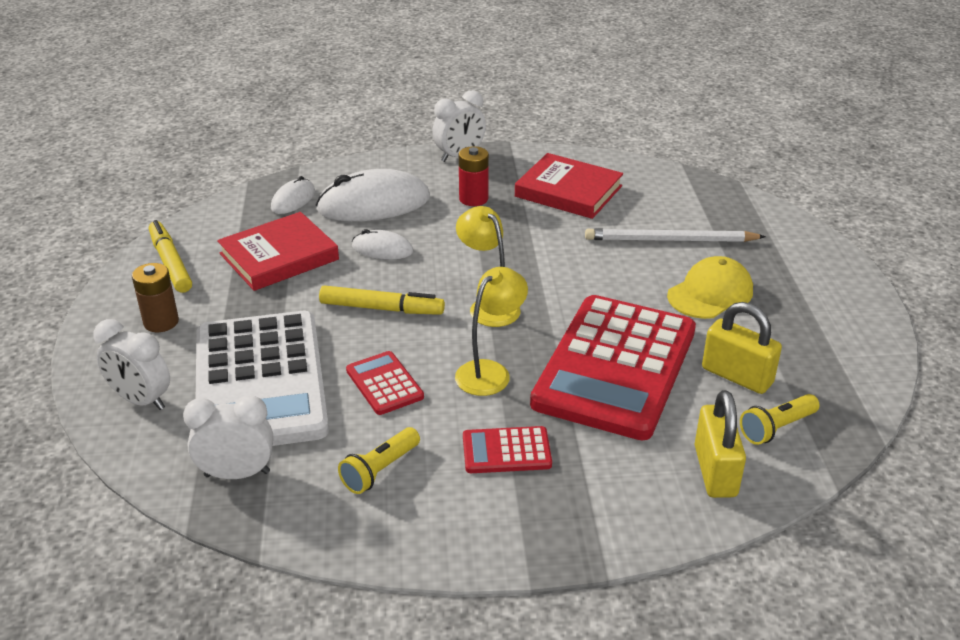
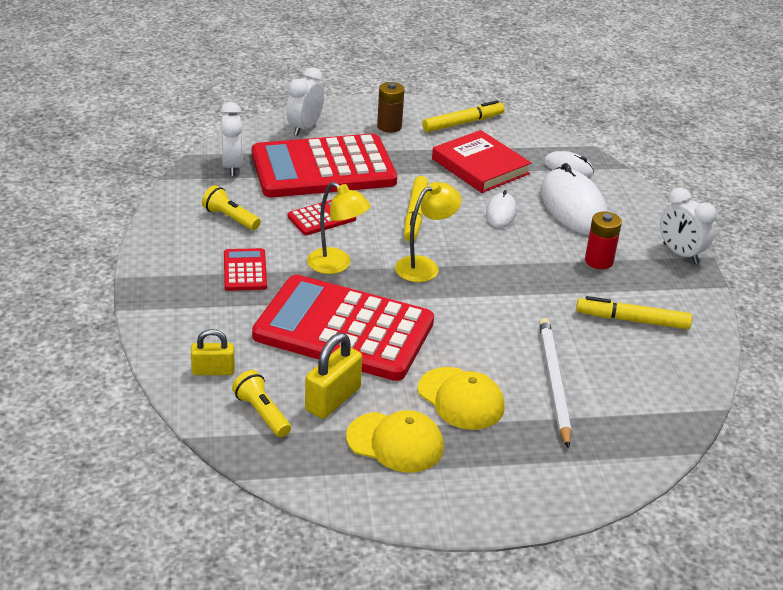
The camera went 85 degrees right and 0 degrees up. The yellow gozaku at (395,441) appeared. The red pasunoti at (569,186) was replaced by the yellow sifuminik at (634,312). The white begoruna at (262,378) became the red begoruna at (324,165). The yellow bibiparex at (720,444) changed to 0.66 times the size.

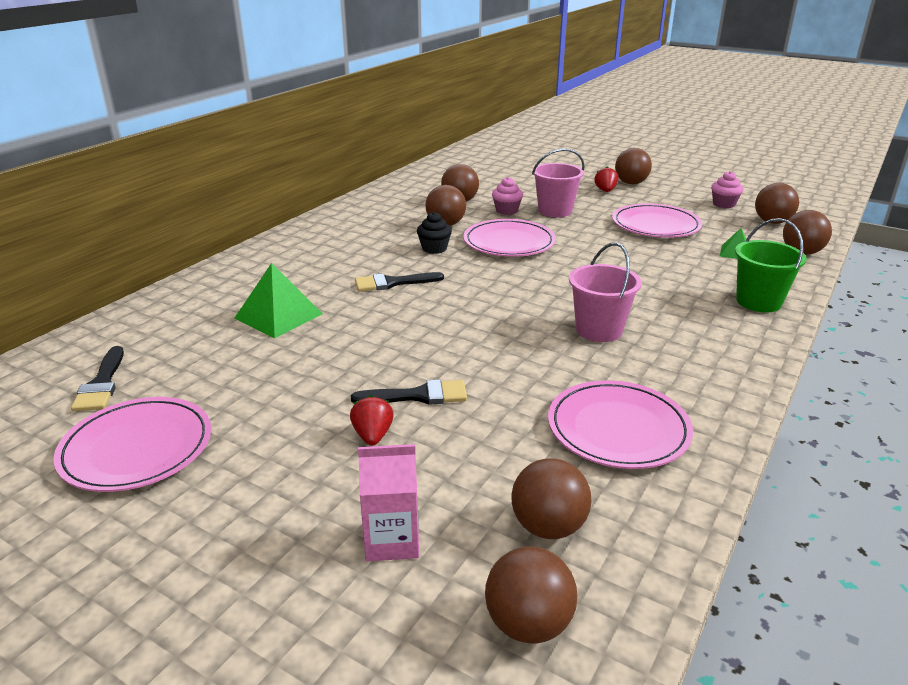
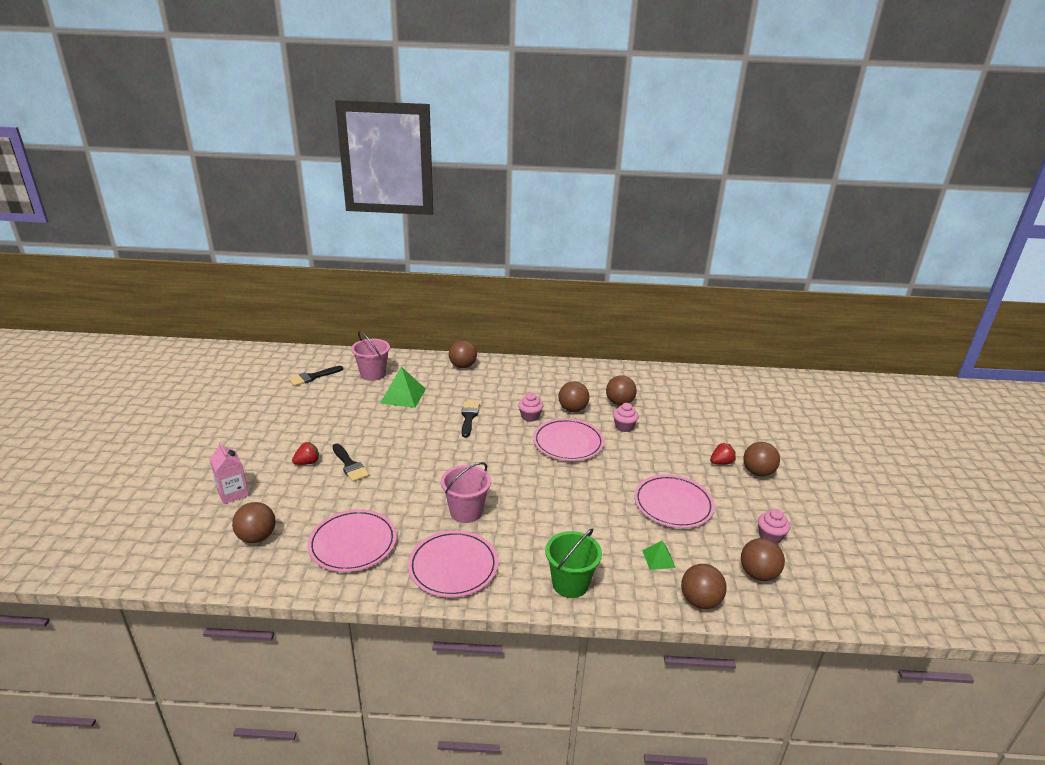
The camera went 60 degrees right and 0 degrees up. The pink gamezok moved from (132,444) to (453,563). The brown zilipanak moved from (531,595) to (463,354). The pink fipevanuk moved from (558,182) to (370,356). The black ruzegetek at (434,233) became the pink ruzegetek at (530,407). The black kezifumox at (399,281) turned 45 degrees clockwise.

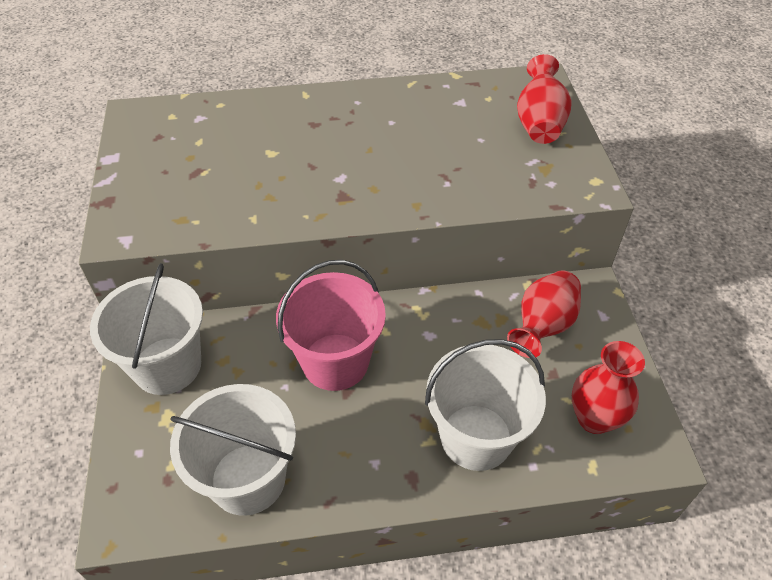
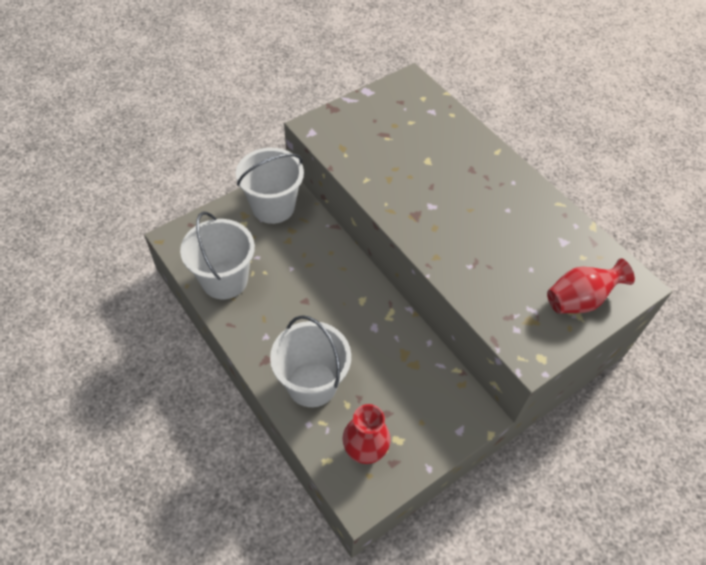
The camera went 60 degrees right and 5 degrees up. The pink fipevanuk at (331,325) disappeared. The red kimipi at (544,314) disappeared.

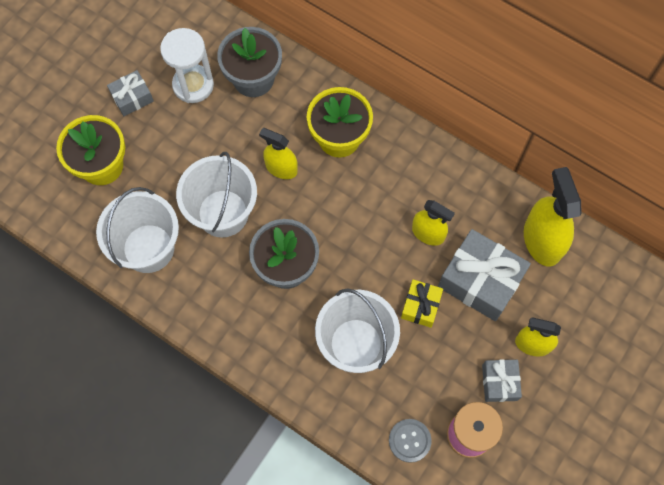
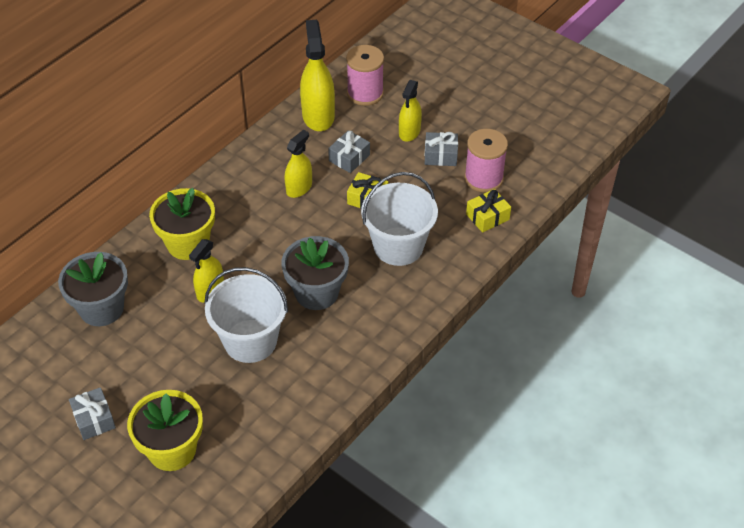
The camera went 85 degrees left and 20 degrees down. The white fipevanuk at (137,230) disappeared. The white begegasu at (187,65) disappeared. The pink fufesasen at (365,75) appeared. The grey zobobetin at (410,441) was replaced by the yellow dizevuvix at (488,211). The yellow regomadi at (553,217) turned 90 degrees clockwise. The grey dizevuvix at (484,275) changed to 0.54 times the size.

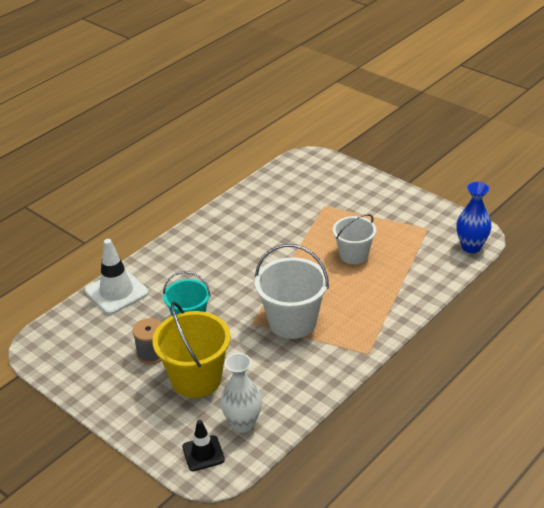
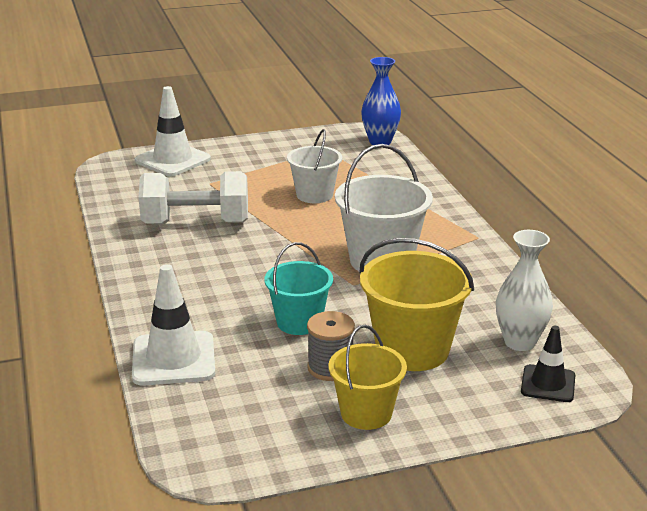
The camera went 60 degrees left and 10 degrees down. The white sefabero at (173,131) appeared. The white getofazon at (193,197) appeared. The yellow fipevanuk at (367,377) appeared.

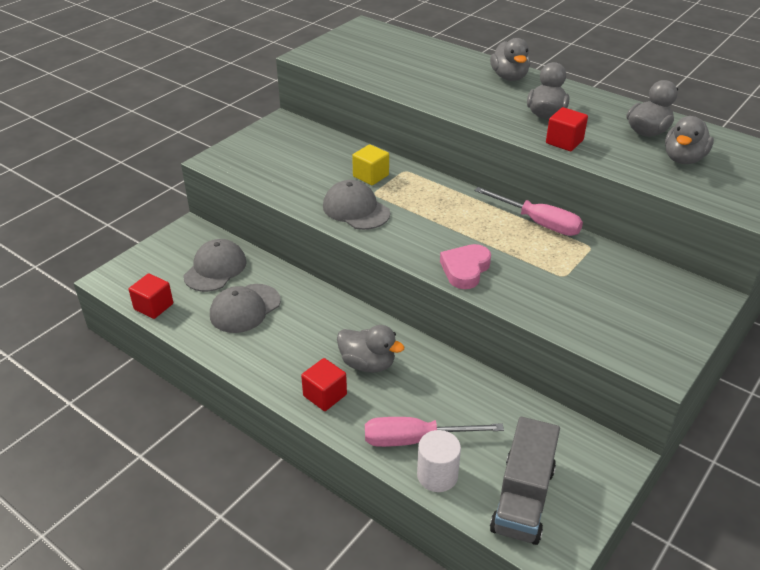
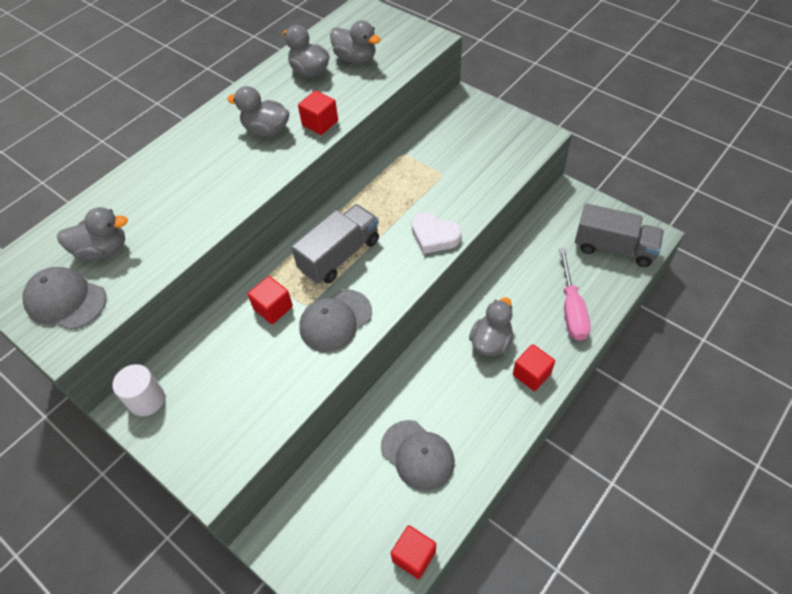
The camera went 85 degrees left and 15 degrees up. The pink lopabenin at (528,211) disappeared. The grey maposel at (335,244) appeared. The grey gozaku moved from (215,265) to (64,298). The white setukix moved from (439,461) to (139,390). The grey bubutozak moved from (510,59) to (92,234). The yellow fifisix at (370,164) became the red fifisix at (270,300). The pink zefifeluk at (465,266) became the white zefifeluk at (436,233).

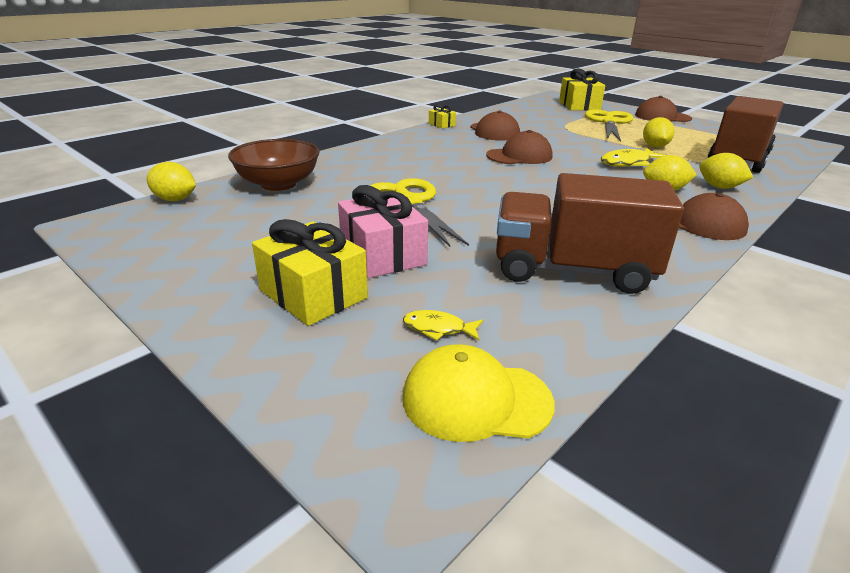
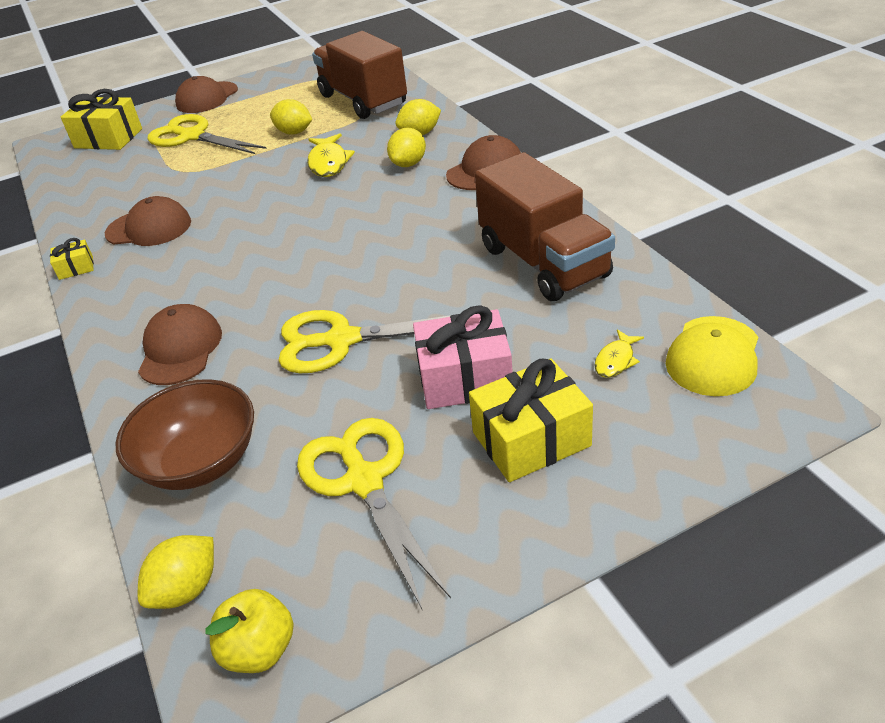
The camera went 65 degrees left and 10 degrees up. The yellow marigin at (249,631) appeared. The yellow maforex at (374,514) appeared. The brown gozaku moved from (519,147) to (180,344). The brown maposel at (590,233) turned 60 degrees counterclockwise.

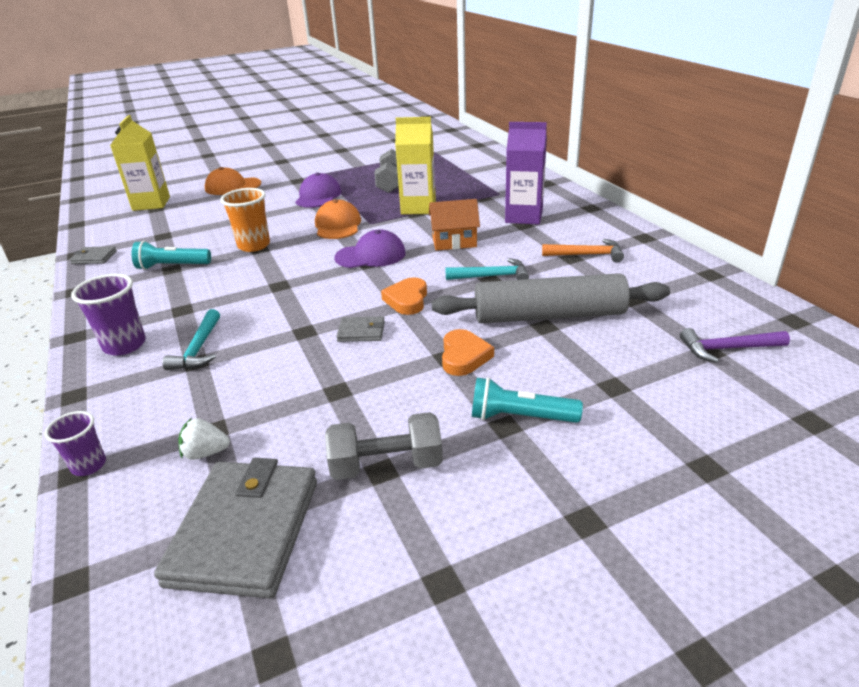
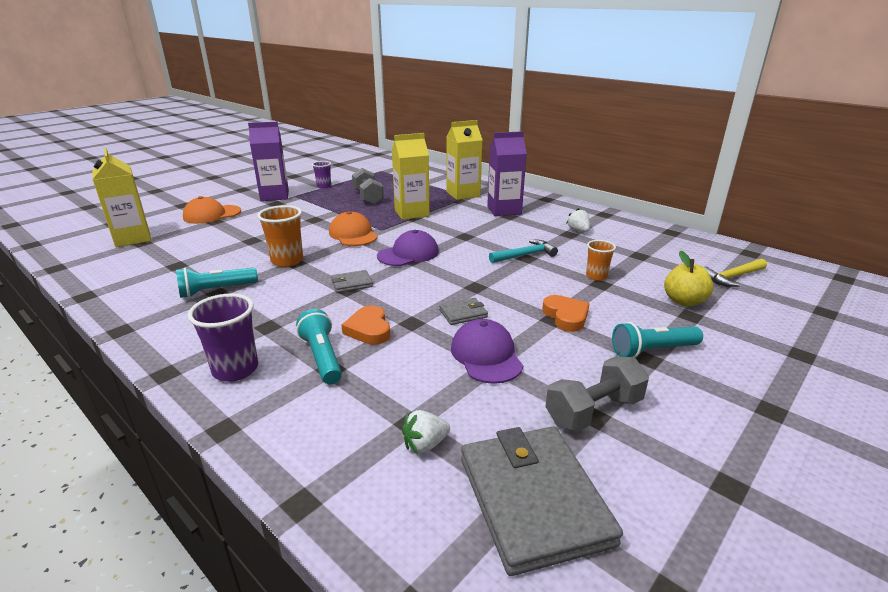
The camera went 25 degrees left and 5 degrees down. The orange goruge at (454,225) disappeared. The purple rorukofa at (268,161) appeared. The yellow rorukofa at (464,160) appeared. The yellow marigin at (688,278) appeared. The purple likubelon moved from (75,443) to (321,174). The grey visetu moved from (93,255) to (352,281). The purple gozaku moved from (318,190) to (487,351). The orange zefifeluk moved from (404,296) to (366,325). The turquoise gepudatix at (191,339) was replaced by the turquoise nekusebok at (319,346). The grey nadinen at (551,298) was replaced by the orange likubelon at (601,260). The orange gepudatix at (583,250) was replaced by the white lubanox at (578,220). The purple gepudatix at (735,345) became the yellow gepudatix at (735,273).

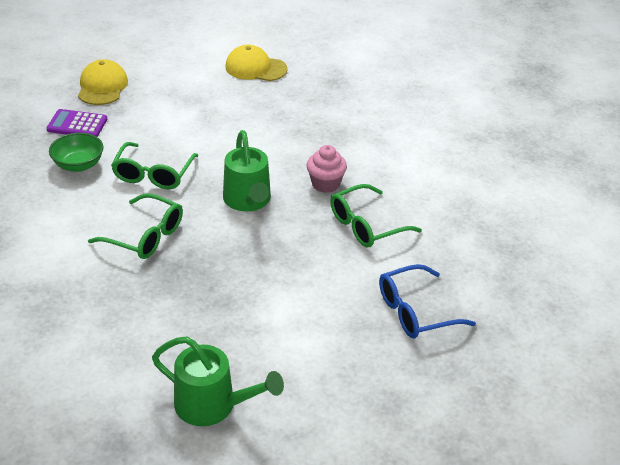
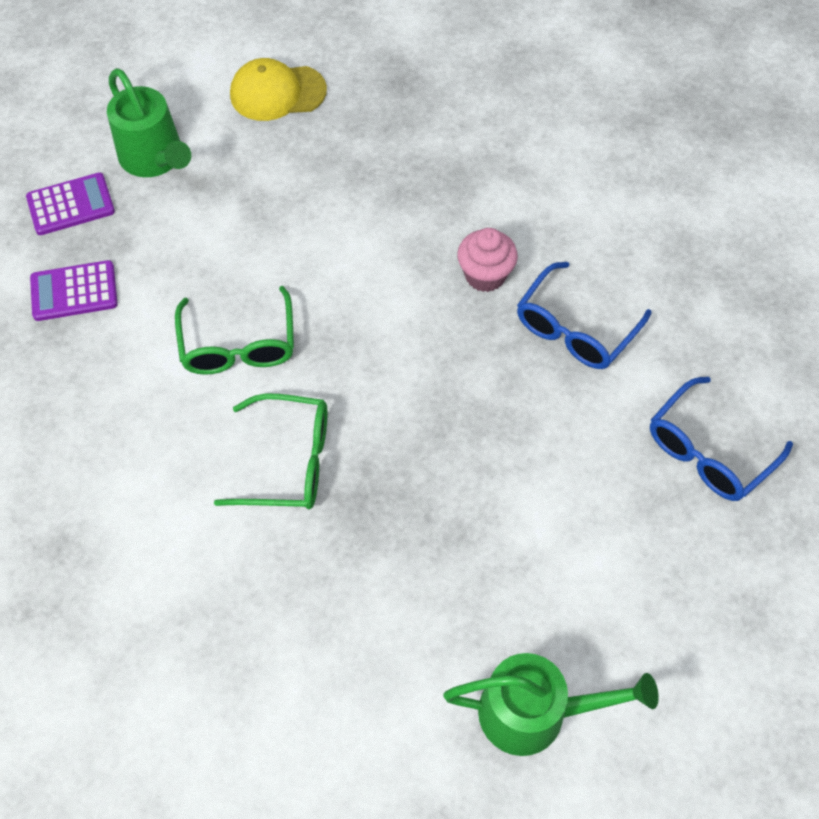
The camera went 20 degrees left and 20 degrees up. The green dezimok at (76,152) disappeared. The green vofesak moved from (247,170) to (149,122). The yellow gozaku at (103,82) was replaced by the purple begoruna at (70,203). The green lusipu at (376,215) became the blue lusipu at (584,315).

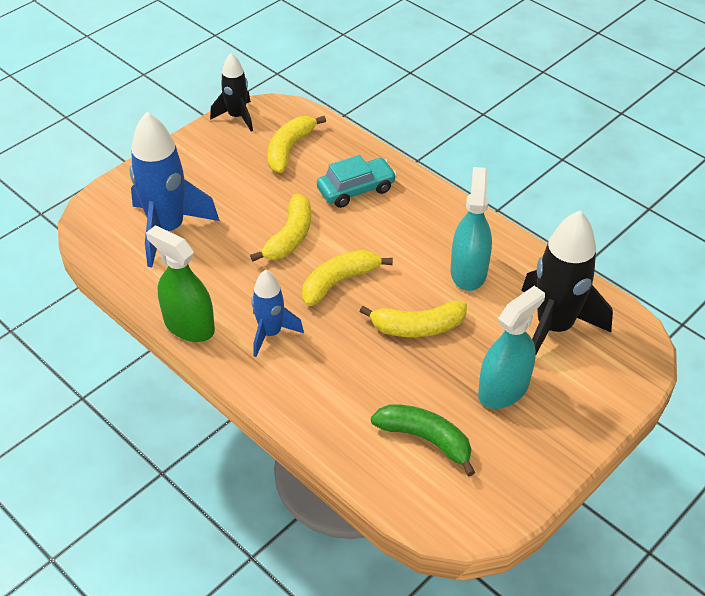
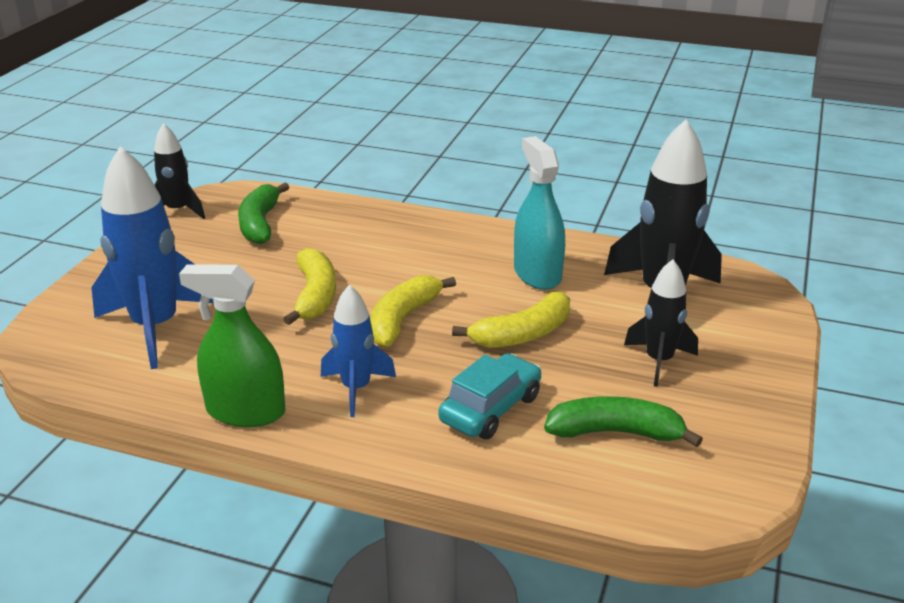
The camera went 25 degrees left and 15 degrees down. The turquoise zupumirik moved from (357,181) to (489,396). The turquoise regomadi at (511,347) was replaced by the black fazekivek at (661,323). The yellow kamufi at (297,144) became the green kamufi at (263,213).

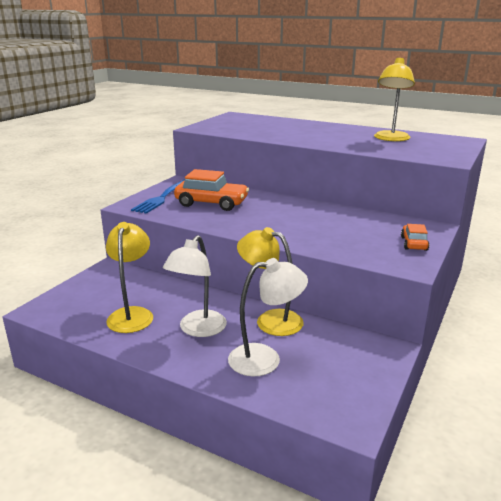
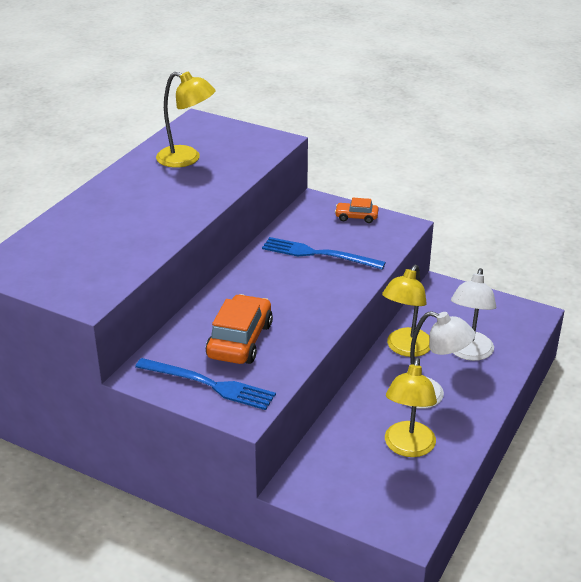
The camera went 90 degrees left and 10 degrees up. The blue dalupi at (324,253) appeared. The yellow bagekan at (129,277) turned 75 degrees counterclockwise. The white bagekan at (268,317) turned 150 degrees counterclockwise.

